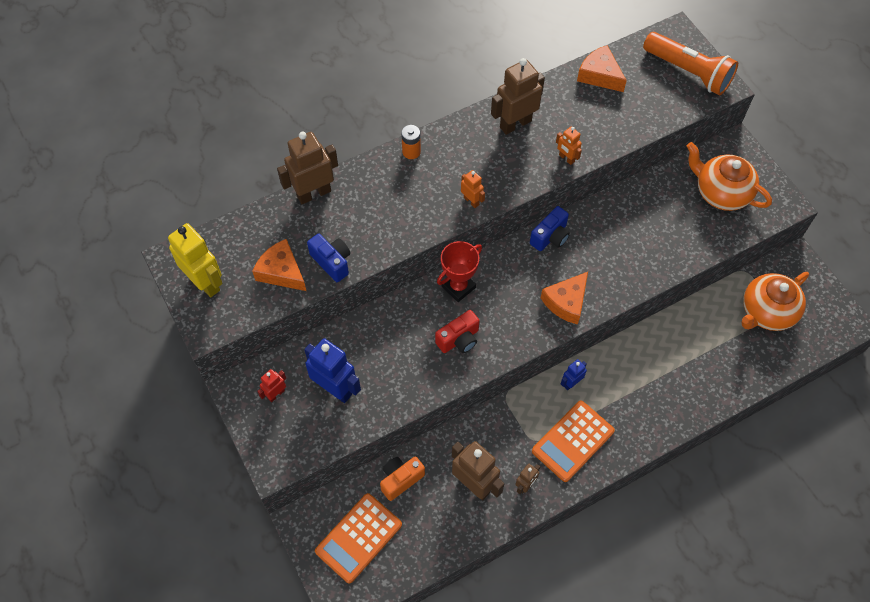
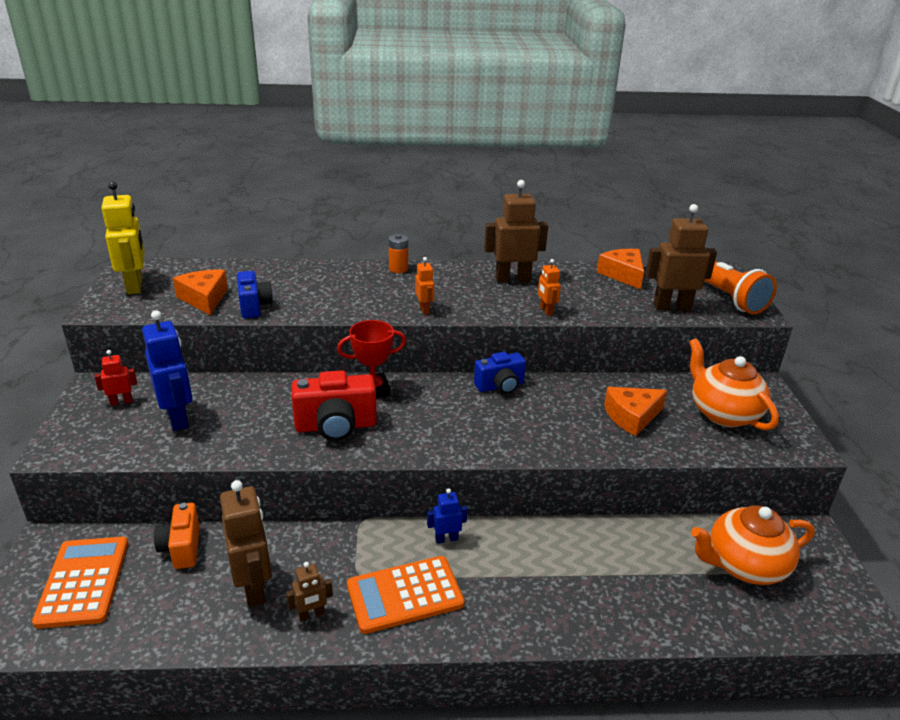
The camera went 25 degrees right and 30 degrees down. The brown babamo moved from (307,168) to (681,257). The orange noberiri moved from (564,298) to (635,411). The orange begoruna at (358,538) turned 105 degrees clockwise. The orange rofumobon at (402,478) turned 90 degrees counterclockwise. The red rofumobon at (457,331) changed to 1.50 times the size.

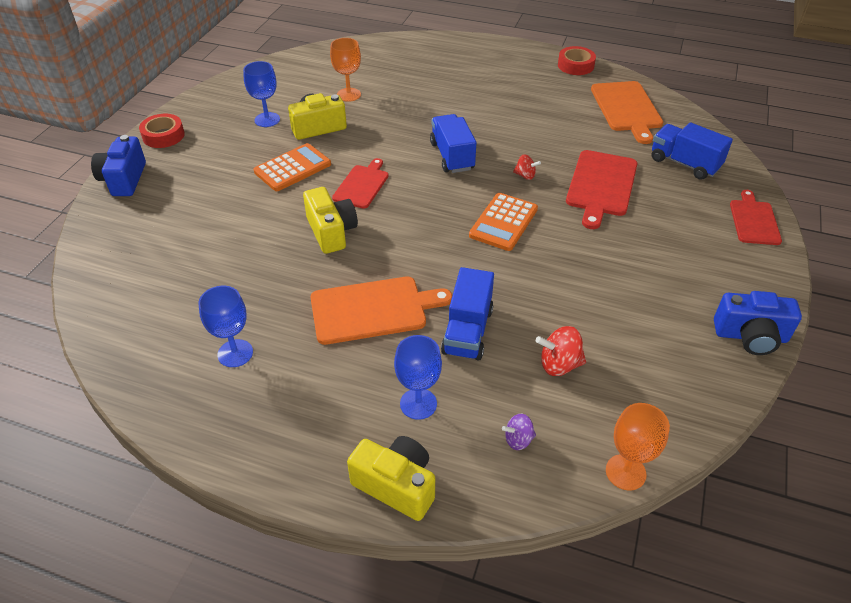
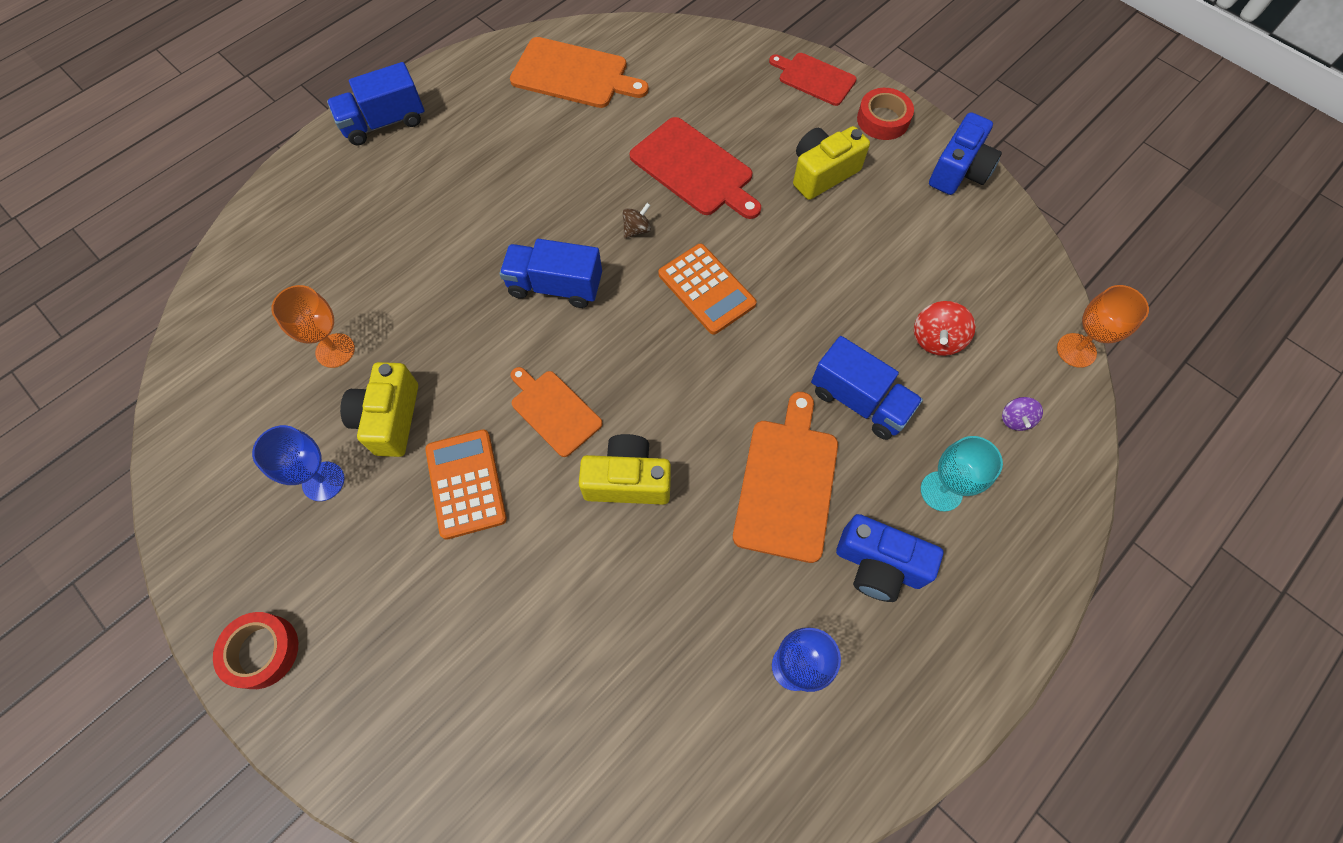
The camera went 65 degrees left and 20 degrees up. The blue rofumobon moved from (118,165) to (889,558). The yellow rofumobon moved from (391,478) to (831,163). The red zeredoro moved from (577,60) to (885,114). The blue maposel moved from (692,151) to (375,103). The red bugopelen at (360,183) became the orange bugopelen at (556,412). The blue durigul at (418,377) became the turquoise durigul at (962,473). The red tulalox at (527,167) became the brown tulalox at (637,220).

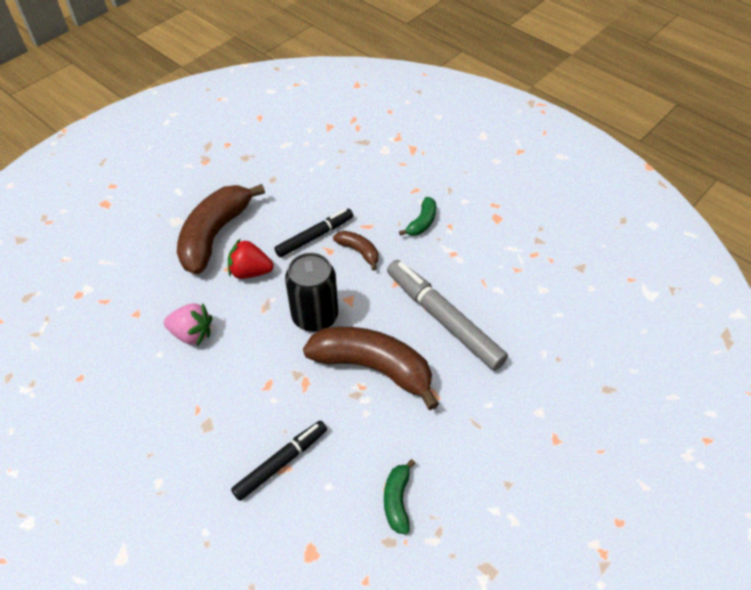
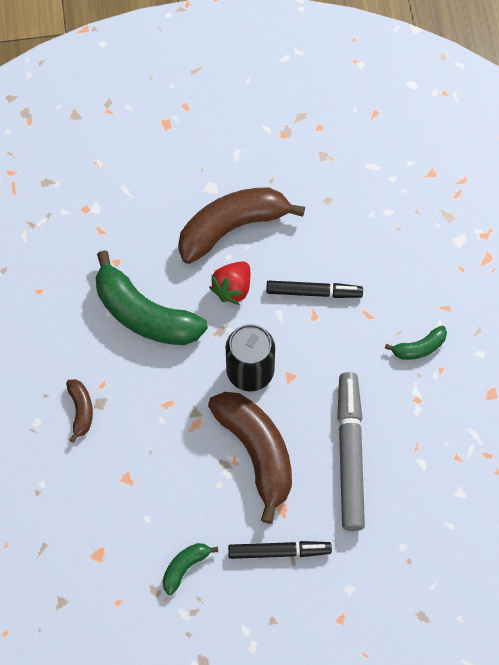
The camera went 40 degrees right and 15 degrees up. The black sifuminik moved from (279,461) to (280,550). The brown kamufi moved from (355,251) to (79,411). The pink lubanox at (188,324) was replaced by the green kamufi at (152,297). The red lubanox at (251,258) turned 105 degrees counterclockwise.

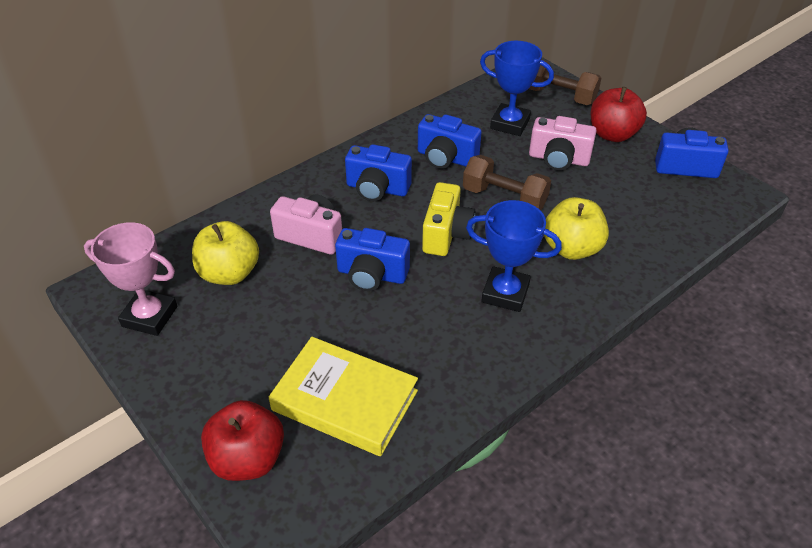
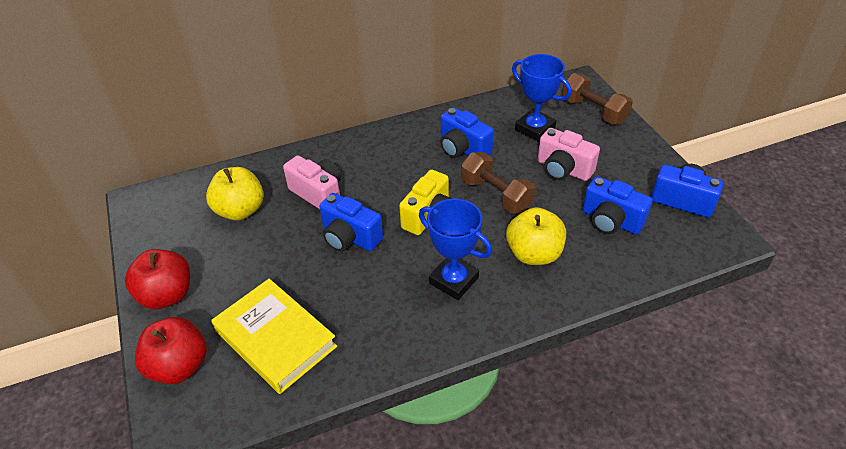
The camera went 20 degrees right and 0 degrees up. The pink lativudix at (130,279) disappeared. The blue rofumobon moved from (378,172) to (617,205). The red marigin moved from (619,114) to (157,279).

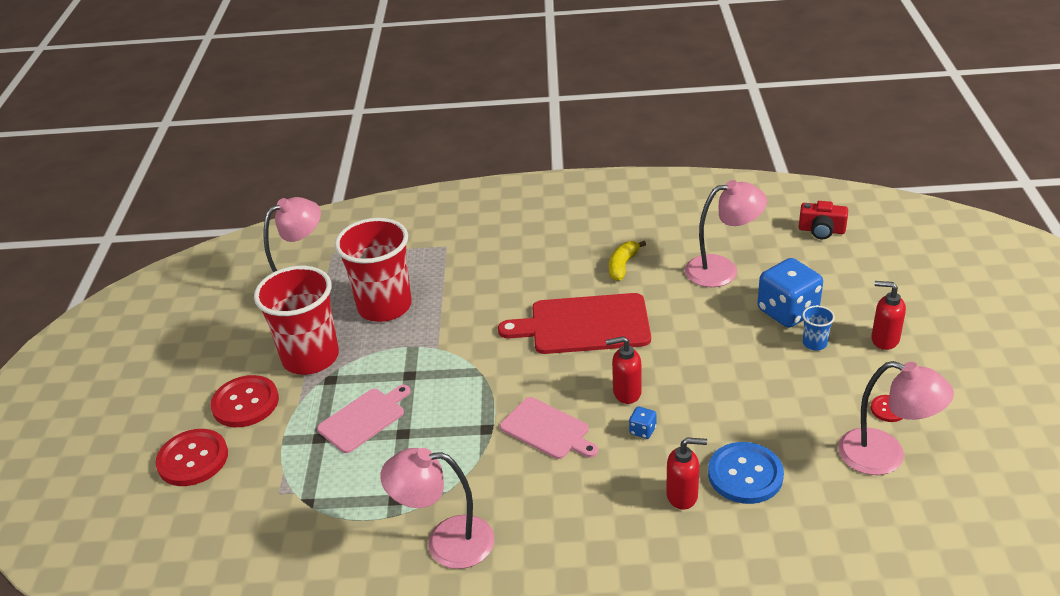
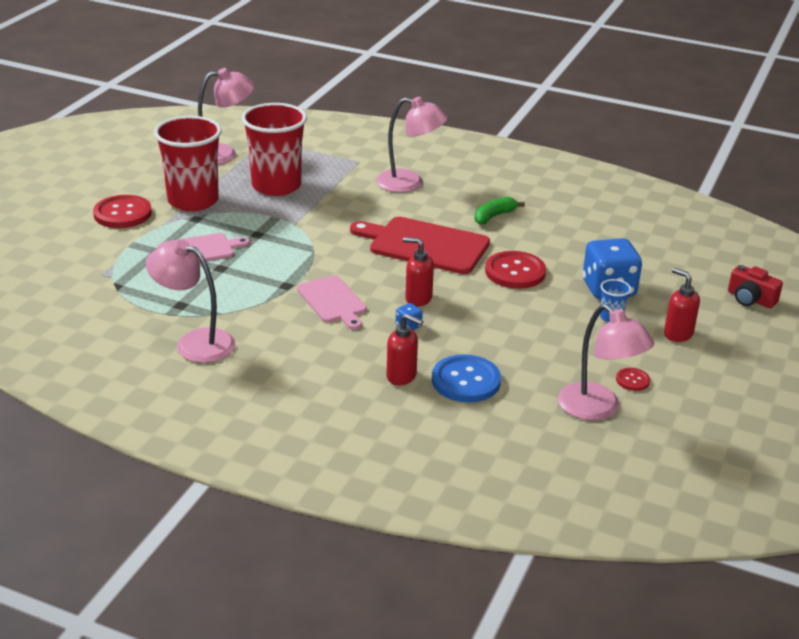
The camera went 20 degrees right and 5 degrees down. The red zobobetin moved from (191,457) to (515,270). The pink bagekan moved from (726,233) to (412,145). The red rofumobon moved from (823,220) to (755,286). The yellow kamufi at (627,261) became the green kamufi at (500,210).

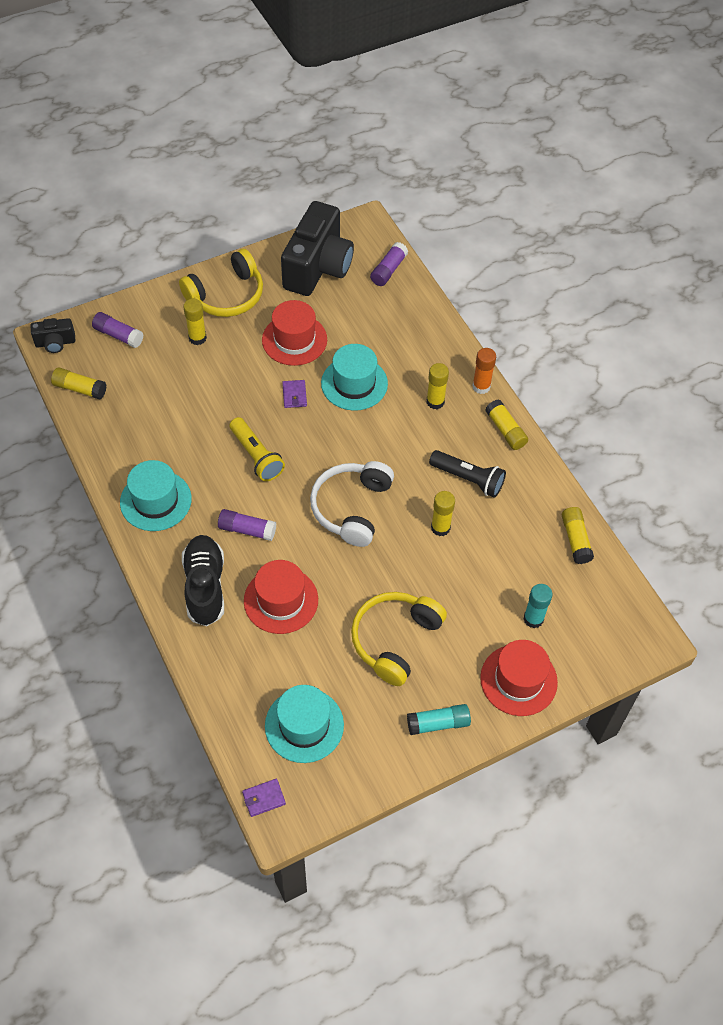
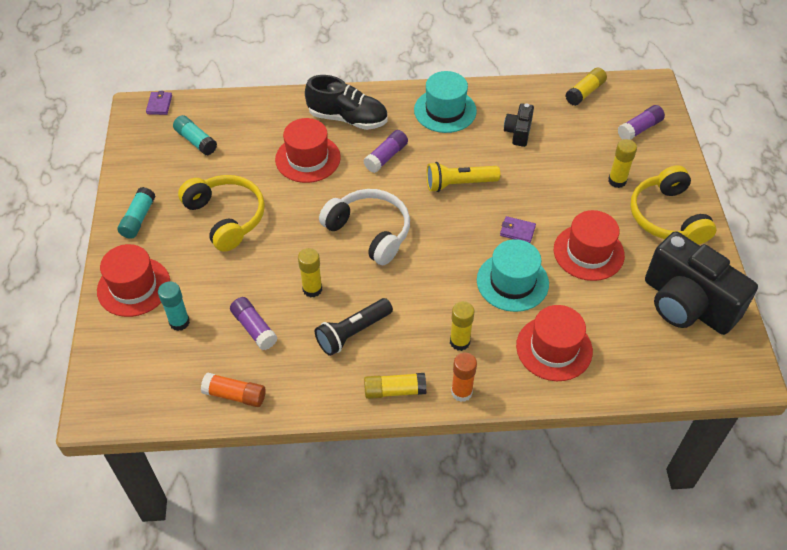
The camera went 115 degrees right and 5 degrees down. The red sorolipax at (554,343) appeared. The black rofumobon moved from (53,335) to (519,125). The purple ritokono moved from (389,264) to (253,323). The turquoise sorolipax at (304,724) was replaced by the turquoise ritokono at (195,135). The yellow ritokono at (578,535) became the orange ritokono at (233,390).

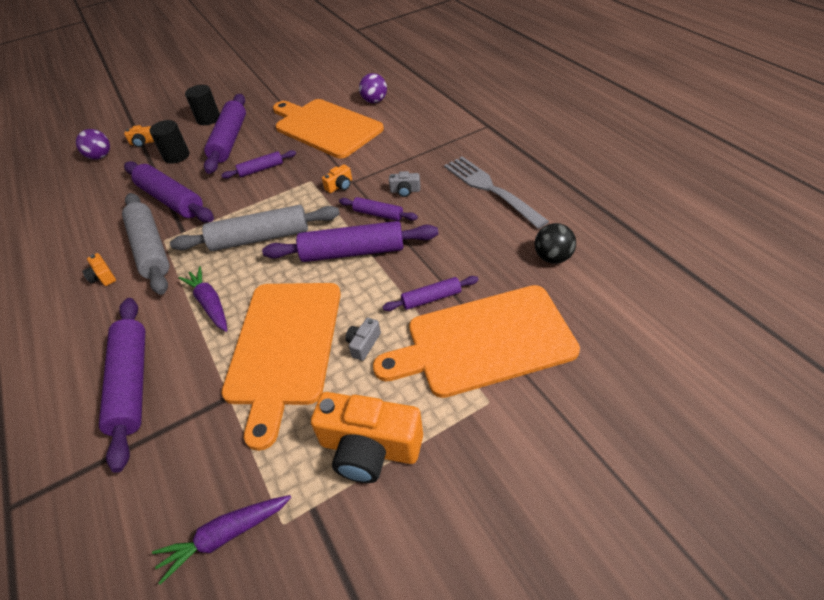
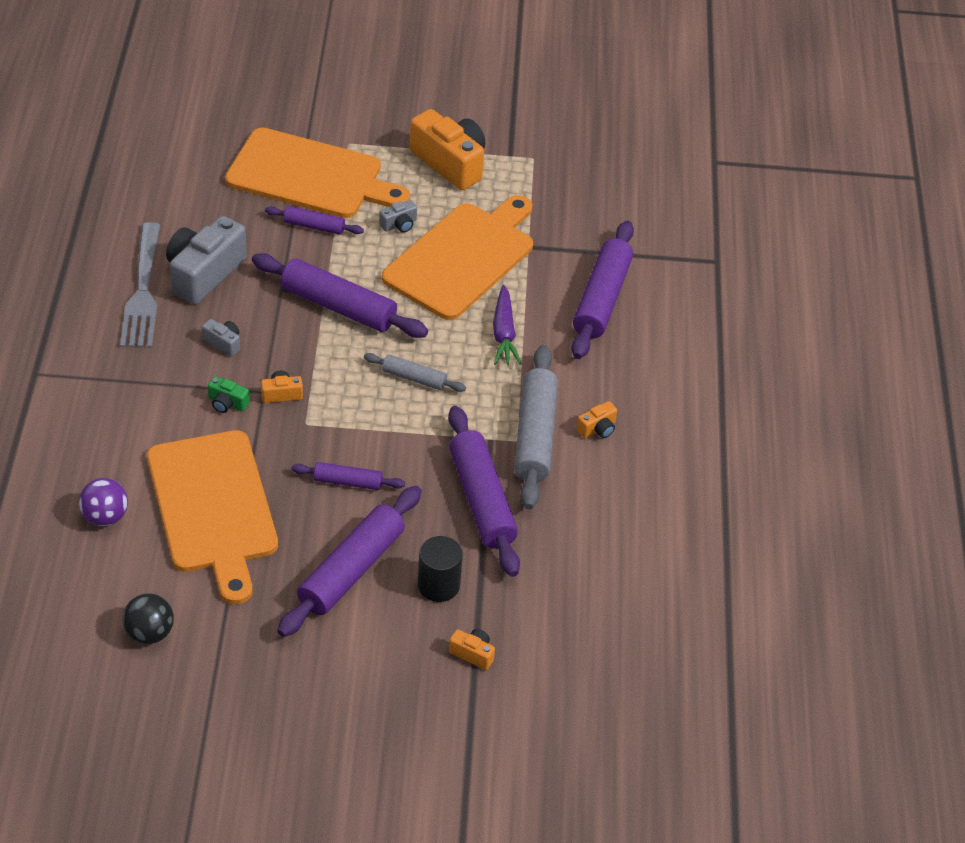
The camera went 155 degrees left and 0 degrees up. The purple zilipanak at (93,144) disappeared. The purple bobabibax at (221,540) disappeared. The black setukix at (202,105) disappeared. The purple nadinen at (378,209) disappeared. The grey rofumobon at (206,260) appeared. The green rofumobon at (229,394) appeared. The black zilipanak moved from (555,243) to (148,618). The orange rofumobon at (99,269) turned 60 degrees clockwise. The grey nadinen at (255,228) changed to 0.53 times the size.

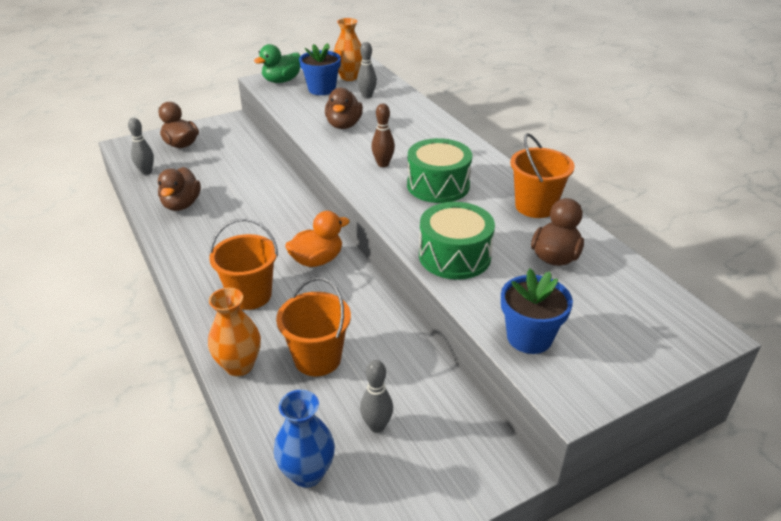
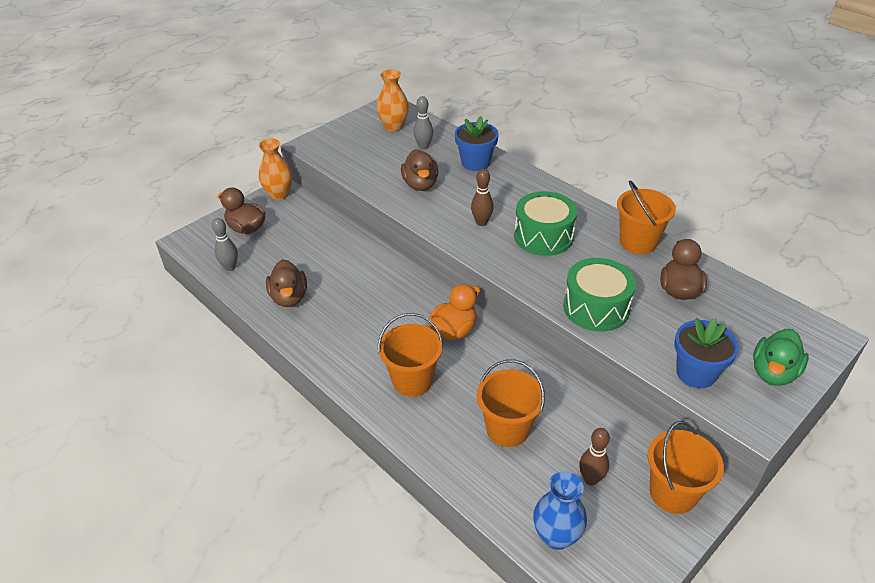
The camera went 15 degrees left and 5 degrees up. The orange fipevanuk at (685,467) appeared. The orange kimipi moved from (234,332) to (275,169). The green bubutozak moved from (277,63) to (780,357). The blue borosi moved from (320,69) to (477,143). The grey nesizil at (376,396) became the brown nesizil at (594,456).

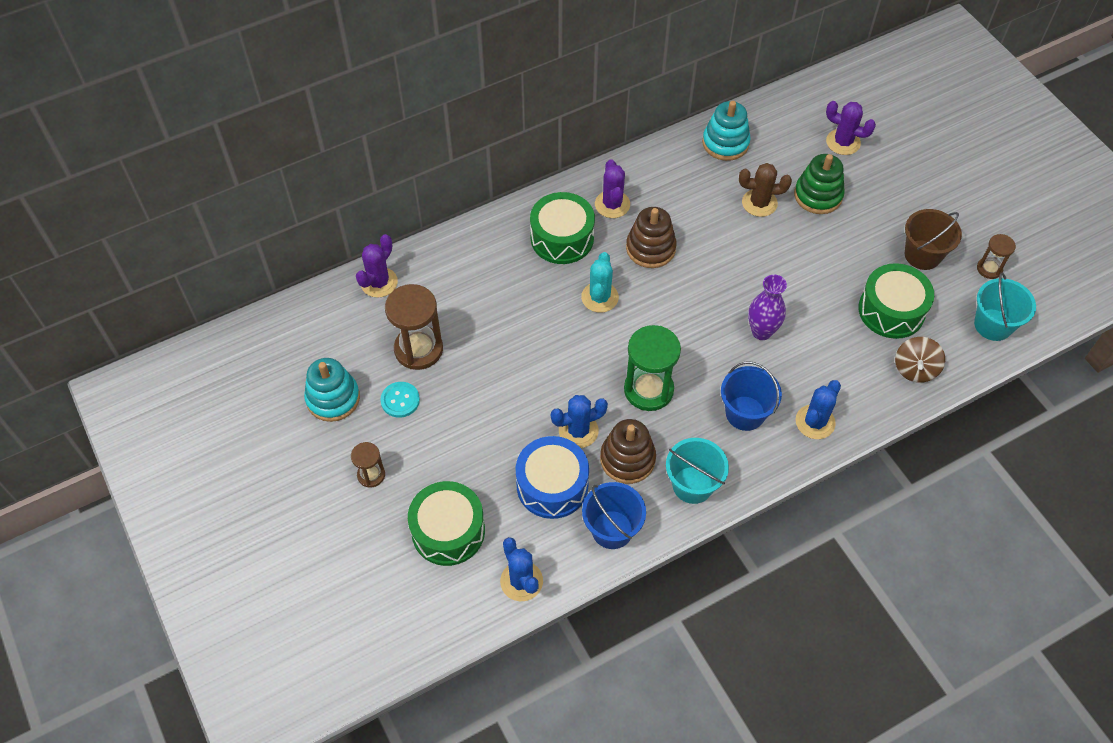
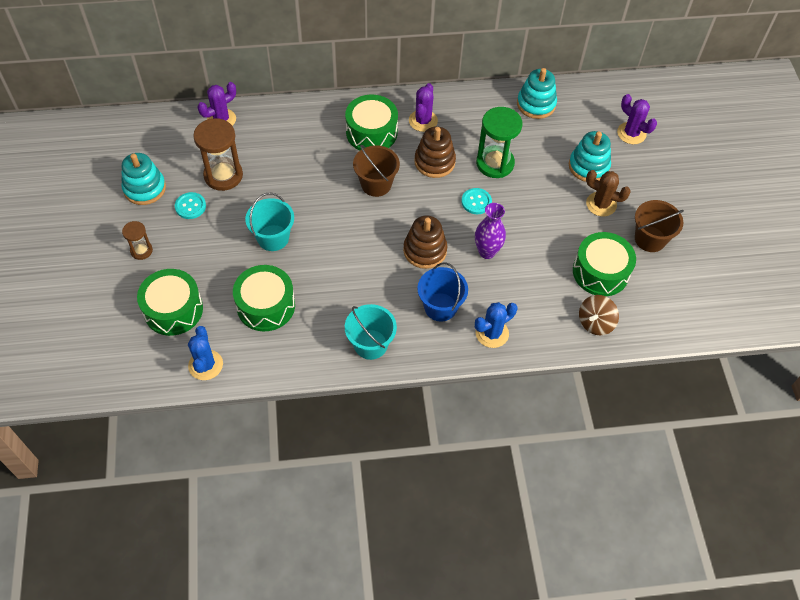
The camera went 20 degrees right and 0 degrees up. The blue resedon at (579,421) disappeared. The blue fipevanuk at (614,515) disappeared. The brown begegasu at (996,256) disappeared. The turquoise zobobetin at (476,201) appeared. The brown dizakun moved from (628,451) to (425,242). The green begegasu moved from (652,368) to (499,142). The brown resedon moved from (765,190) to (608,193). The turquoise fipevanuk moved from (1005,307) to (269,222). The turquoise resedon at (600,282) was replaced by the brown fipevanuk at (376,171). The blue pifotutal at (552,477) became the green pifotutal at (264,298). The green dizakun at (819,184) became the turquoise dizakun at (590,156).

